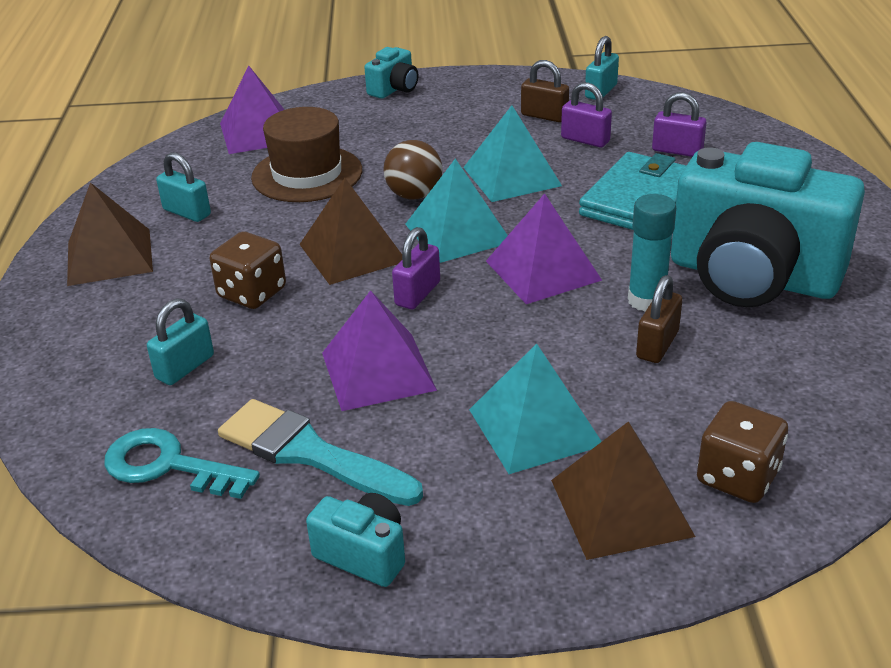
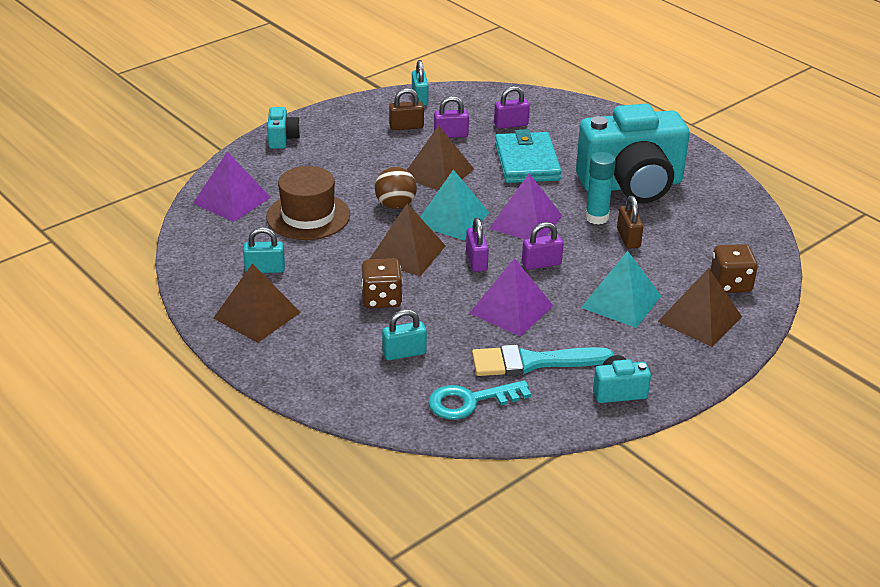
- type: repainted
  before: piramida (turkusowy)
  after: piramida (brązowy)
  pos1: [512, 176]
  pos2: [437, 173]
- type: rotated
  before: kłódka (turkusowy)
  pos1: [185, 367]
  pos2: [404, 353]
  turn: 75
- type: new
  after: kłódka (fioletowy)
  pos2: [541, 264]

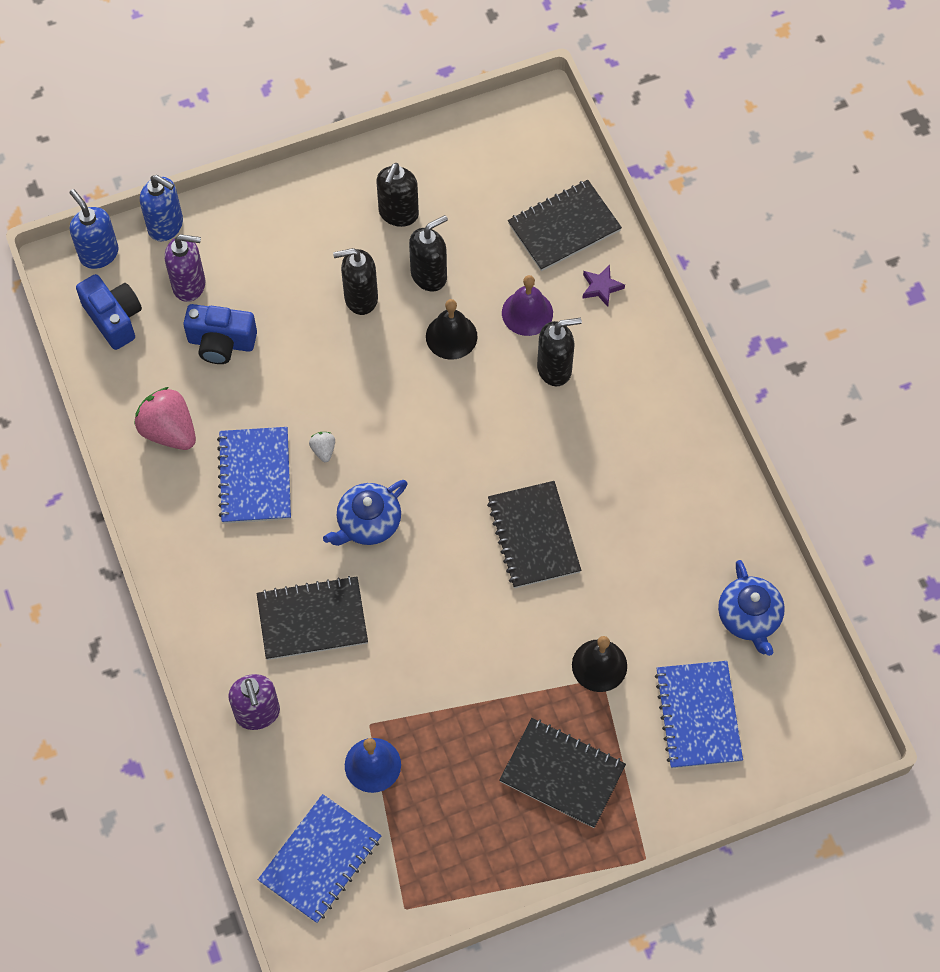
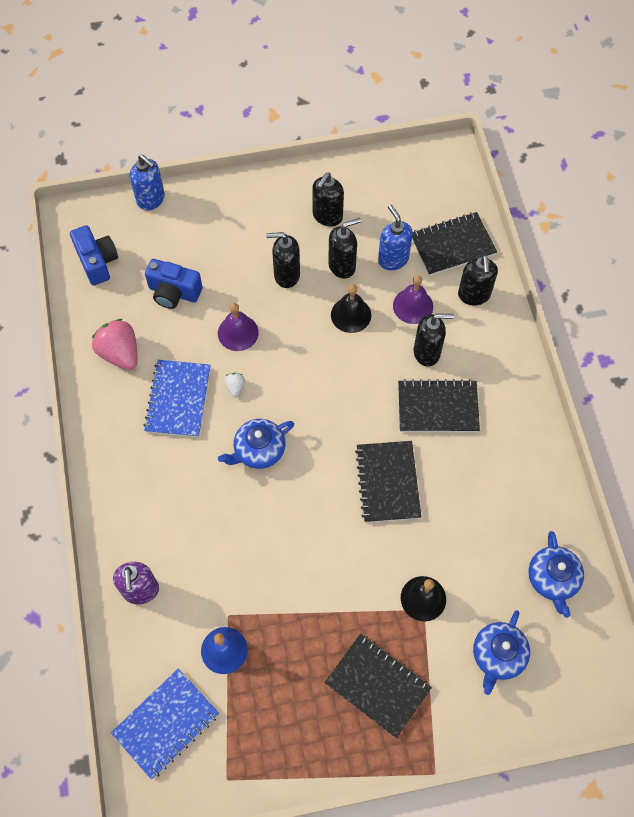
- type: shifted
  before: dozownik mydła (niebieski)
  pos1: [99, 254]
  pos2: [393, 259]
- type: gone
  before: dozownik mydła (fioletowy)
  pos1: [189, 285]
- type: swapped
  before: gwiazda (fioletowy)
  after: dozownik mydła (czarny)
  pos1: [601, 287]
  pos2: [474, 295]
- type: shifted
  before: zeszyt (czarny)
  pos1: [312, 619]
  pos2: [438, 407]
- type: swapped
  before: zeszyt (niebieski)
  after: imbryk (niebieski)
  pos1: [698, 716]
  pos2: [498, 655]
- type: new
  after: dzwonek (fioletowy)
  pos2: [238, 332]

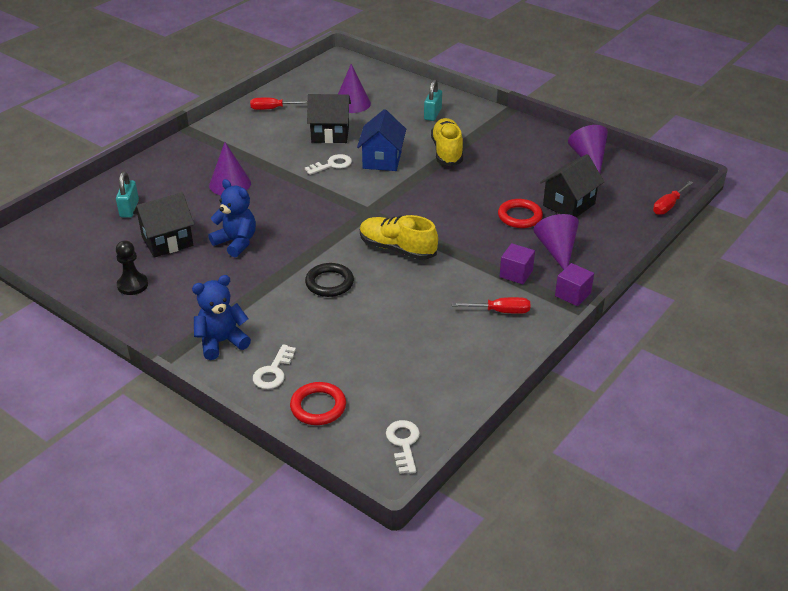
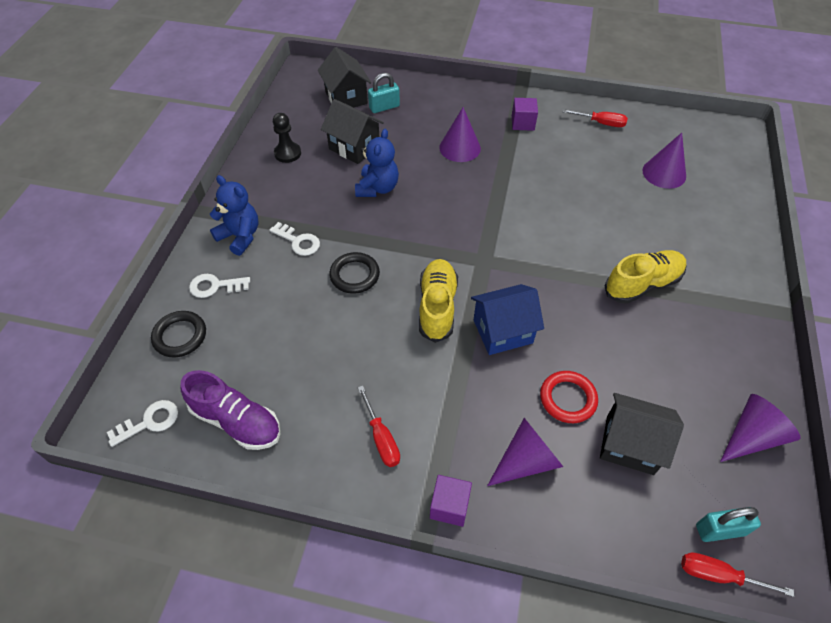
- type: shifted
  before: kłódka (turkusowy)
  pos1: [432, 114]
  pos2: [720, 530]
- type: shifted
  before: domek (czarny)
  pos1: [330, 134]
  pos2: [346, 97]
- type: rotated
  before: śrubokręt (czerwony)
  pos1: [272, 109]
  pos2: [601, 123]
  turn: 135
- type: shifted
  before: domek (niebieski)
  pos1: [382, 160]
  pos2: [503, 331]
- type: shifted
  before: klucz (biały)
  pos1: [332, 165]
  pos2: [298, 241]
- type: shifted
  before: sześcian (fioletowy)
  pos1: [516, 274]
  pos2: [522, 123]
- type: repainted
  before: pierścień (czerwony)
  after: pierścień (czarny)
  pos1: [318, 407]
  pos2: [180, 336]
- type: new
  after: but (fioletowy)
  pos2: [236, 421]

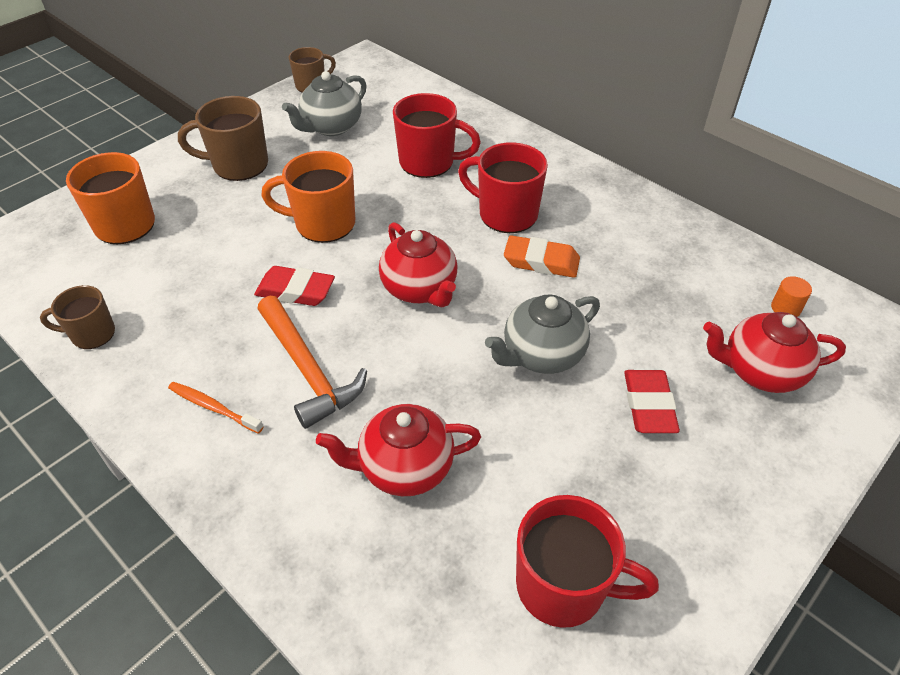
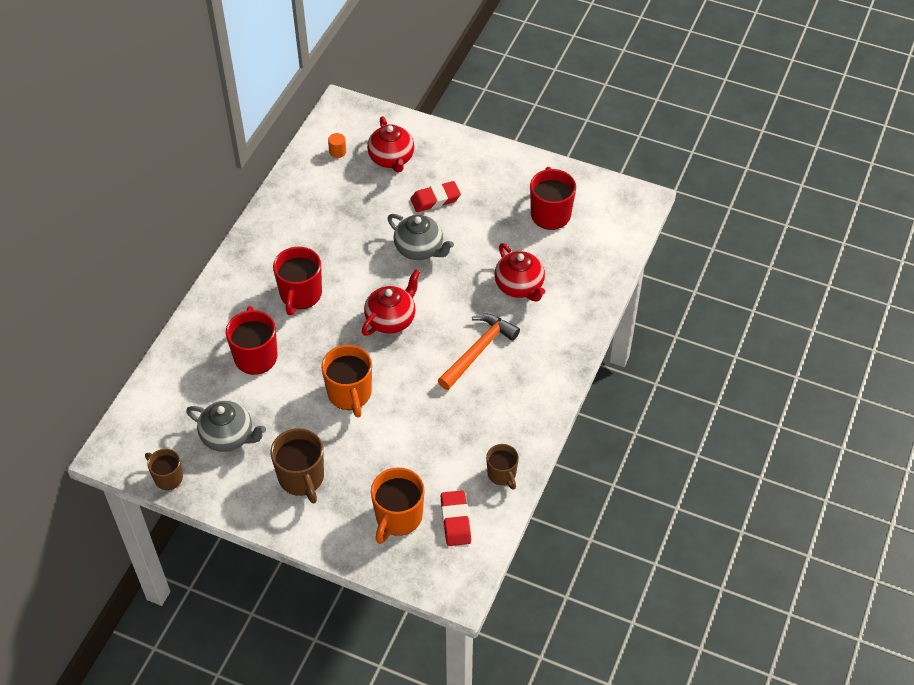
- type: gone
  before: gumka do mazania (pomarańczowy)
  pos1: [541, 261]
- type: shifted
  before: gumka do mazania (czerwony)
  pos1: [295, 291]
  pos2: [455, 520]
- type: gone
  before: szczoteczka do zębów (pomarańczowy)
  pos1: [213, 408]

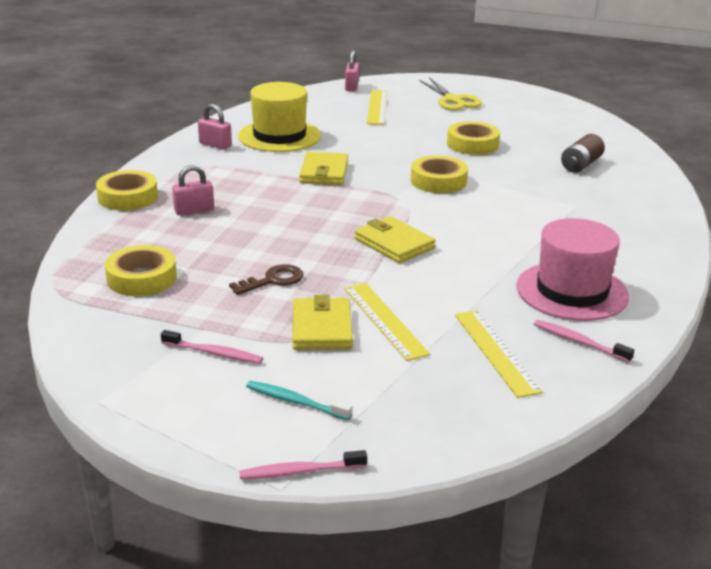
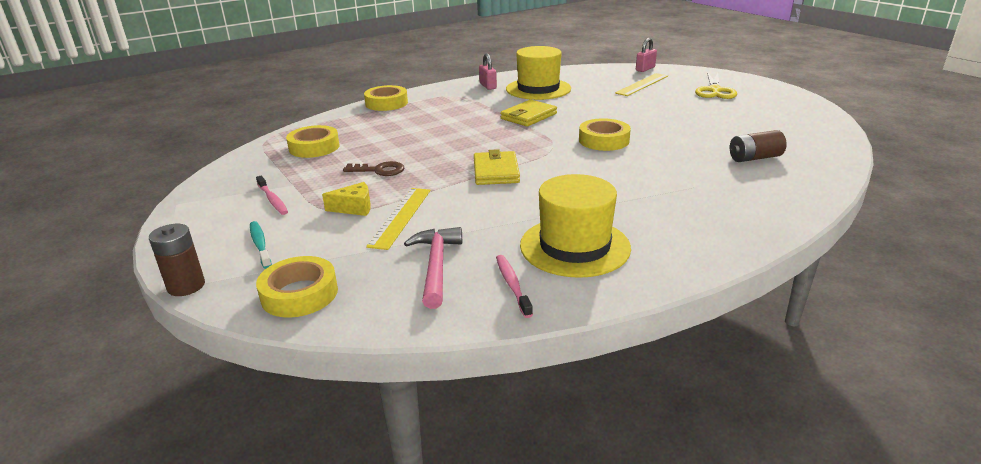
- type: shifted
  before: taśma klejąca (żółty)
  pos1: [472, 144]
  pos2: [299, 294]
- type: gone
  before: kłódka (różowy)
  pos1: [194, 211]
- type: repainted
  before: kapelusz (różowy)
  after: kapelusz (żółty)
  pos1: [572, 291]
  pos2: [574, 246]
- type: swapped
  before: portfel (żółty)
  after: ser (żółty)
  pos1: [322, 328]
  pos2: [354, 208]
- type: swapped
  before: linijka (żółty)
  after: młotek (różowy)
  pos1: [496, 352]
  pos2: [436, 266]
- type: swapped
  before: szczoteczka do zębów (różowy)
  after: bateria (brązowy)
  pos1: [300, 472]
  pos2: [186, 286]

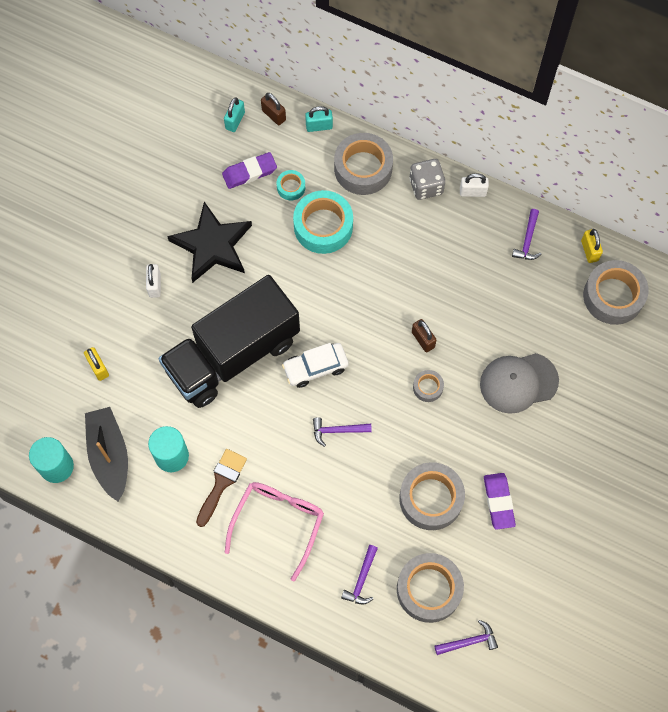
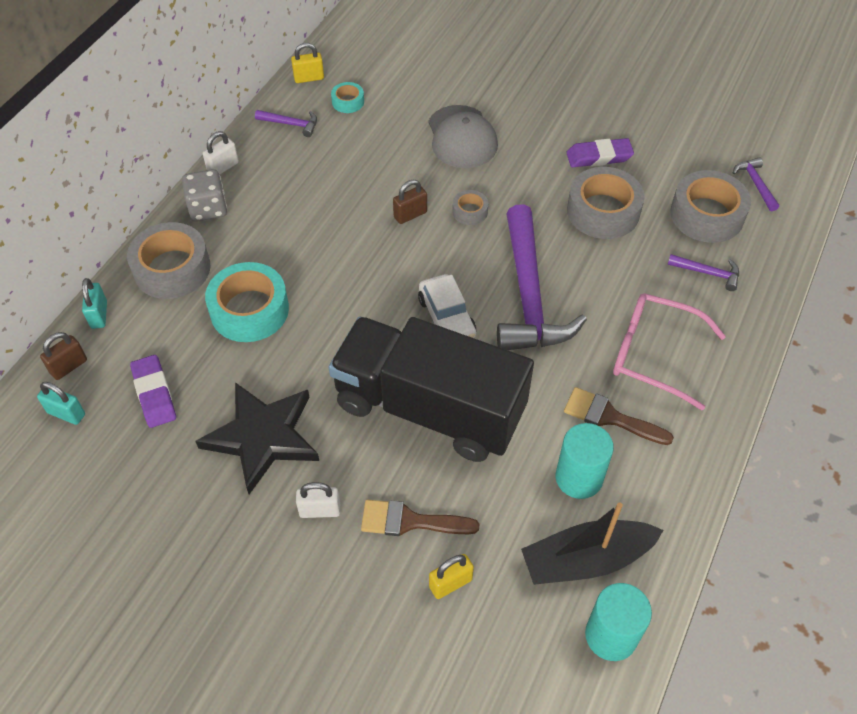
- type: shifted
  before: taśma klejąca (turkusowy)
  pos1: [291, 187]
  pos2: [348, 102]
- type: rotated
  before: kłódka (biały)
  pos1: [472, 192]
  pos2: [223, 167]
  turn: 45
- type: gone
  before: taśma klejąca (szary)
  pos1: [613, 296]
- type: rotated
  before: ciężarówka (czarny)
  pos1: [232, 355]
  pos2: [429, 408]
  turn: 150
- type: scaled
  before: młotek (fioletowy)
  pos1: [337, 430]
  pos2: [528, 295]
  scale: 2.4
- type: new
  after: pędzel (brązowy)
  pos2: [410, 521]

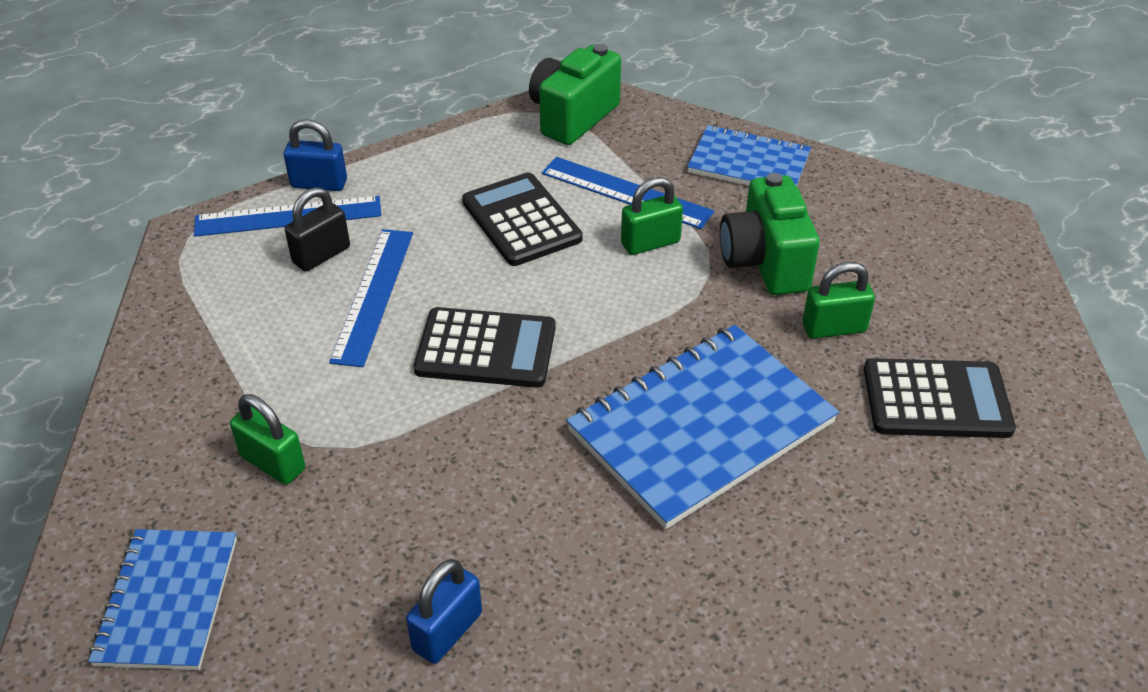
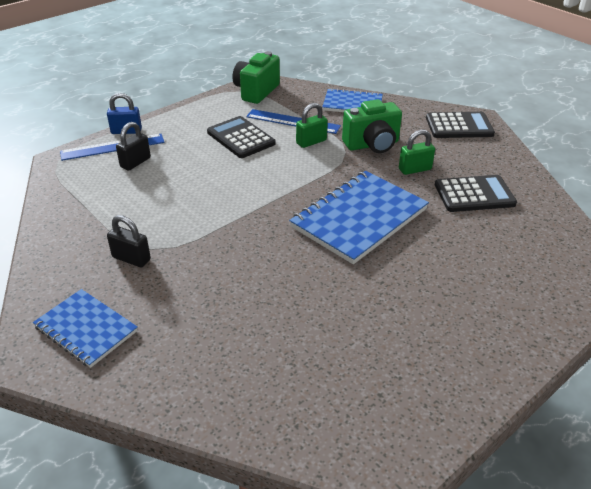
- type: rotated
  before: aparat fotograficzny (zielony)
  pos1: [765, 262]
  pos2: [372, 145]
  turn: -90
- type: gone
  before: linijka (niebieski)
  pos1: [373, 295]
- type: shifted
  before: kalkulator (czarny)
  pos1: [486, 349]
  pos2: [459, 126]
- type: repainted
  before: kłódka (zielony)
  after: kłódka (czarny)
  pos1: [273, 463]
  pos2: [131, 258]
- type: rotated
  before: zeszyt (niebieski)
  pos1: [168, 601]
  pos2: [86, 329]
  turn: -45
- type: gone
  before: kłódka (niebieski)
  pos1: [447, 631]

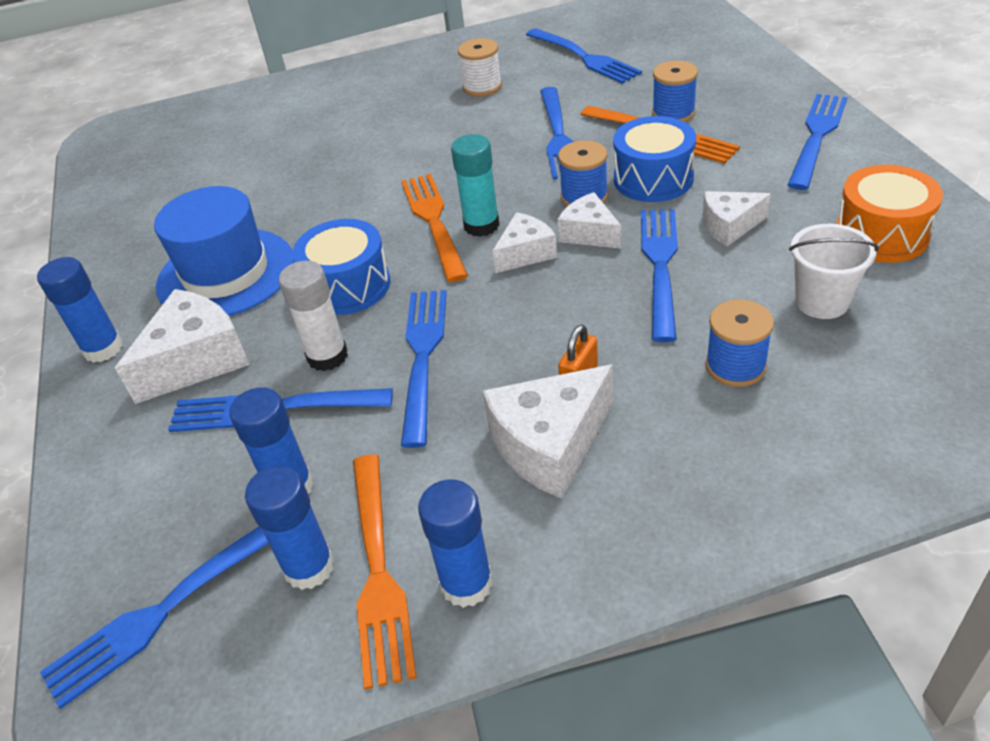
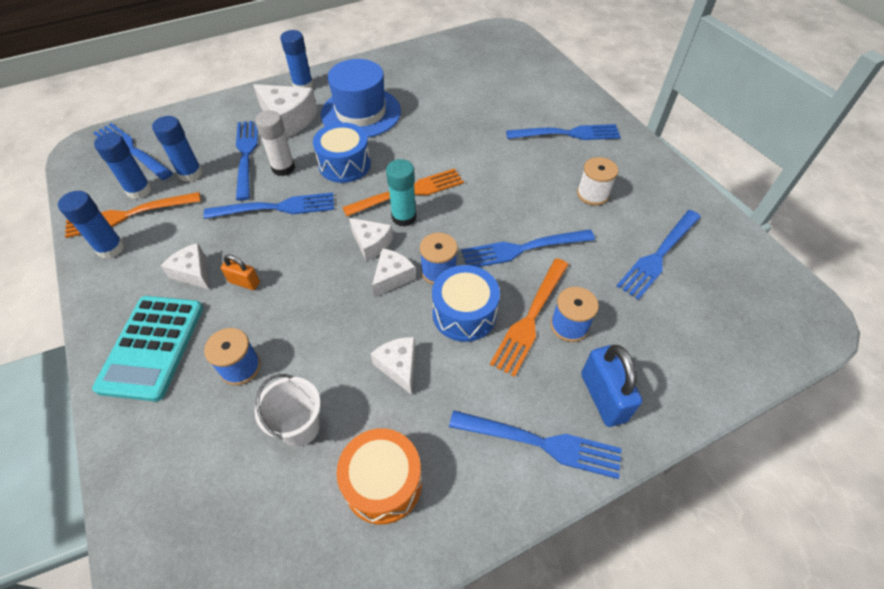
- type: shifted
  before: widelec (niebieski)
  pos1: [660, 266]
  pos2: [567, 134]
- type: scaled
  before: ser (biały)
  pos1: [550, 445]
  pos2: [193, 273]
  scale: 0.61
- type: new
  after: kalkulator (turkusowy)
  pos2: [152, 347]
- type: new
  after: kłódka (niebieski)
  pos2: [603, 397]

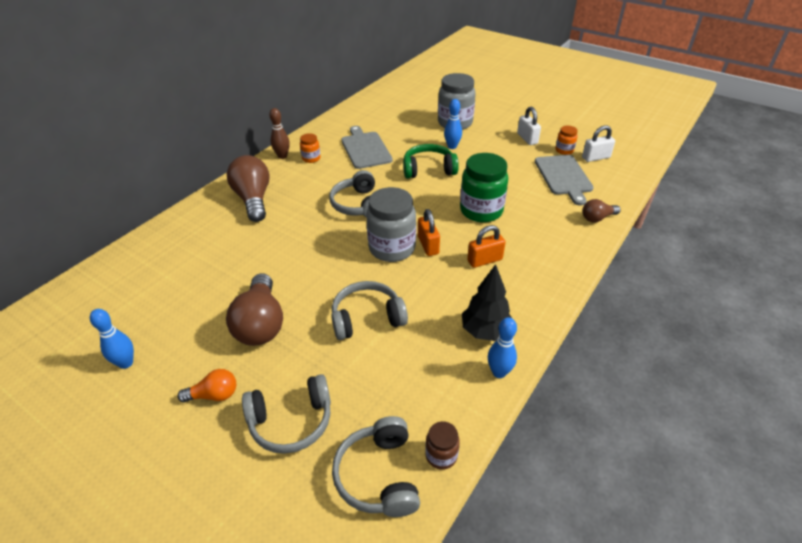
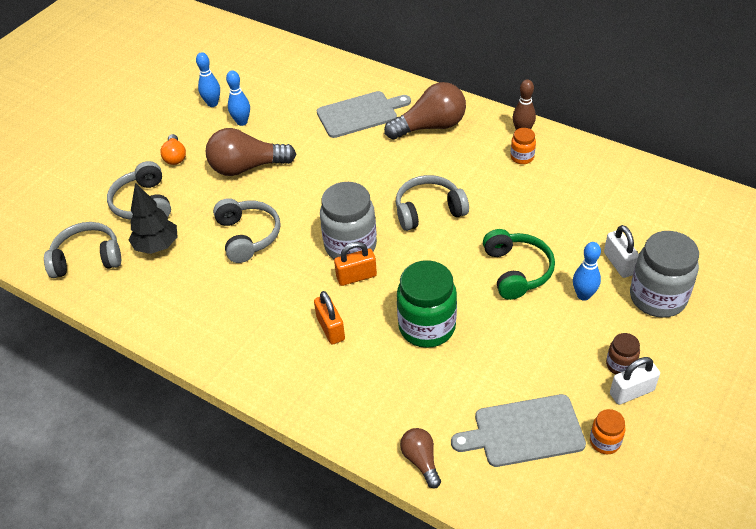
- type: shifted
  before: kłódka (biały)
  pos1: [595, 157]
  pos2: [619, 263]
- type: shifted
  before: deska do krojenia (szary)
  pos1: [365, 149]
  pos2: [360, 114]
- type: shifted
  before: drzewko (czarny)
  pos1: [485, 331]
  pos2: [157, 246]
- type: shifted
  before: kręgiel (niebieski)
  pos1: [499, 372]
  pos2: [242, 122]
- type: shifted
  before: słoik (brązowy)
  pos1: [441, 455]
  pos2: [620, 365]

